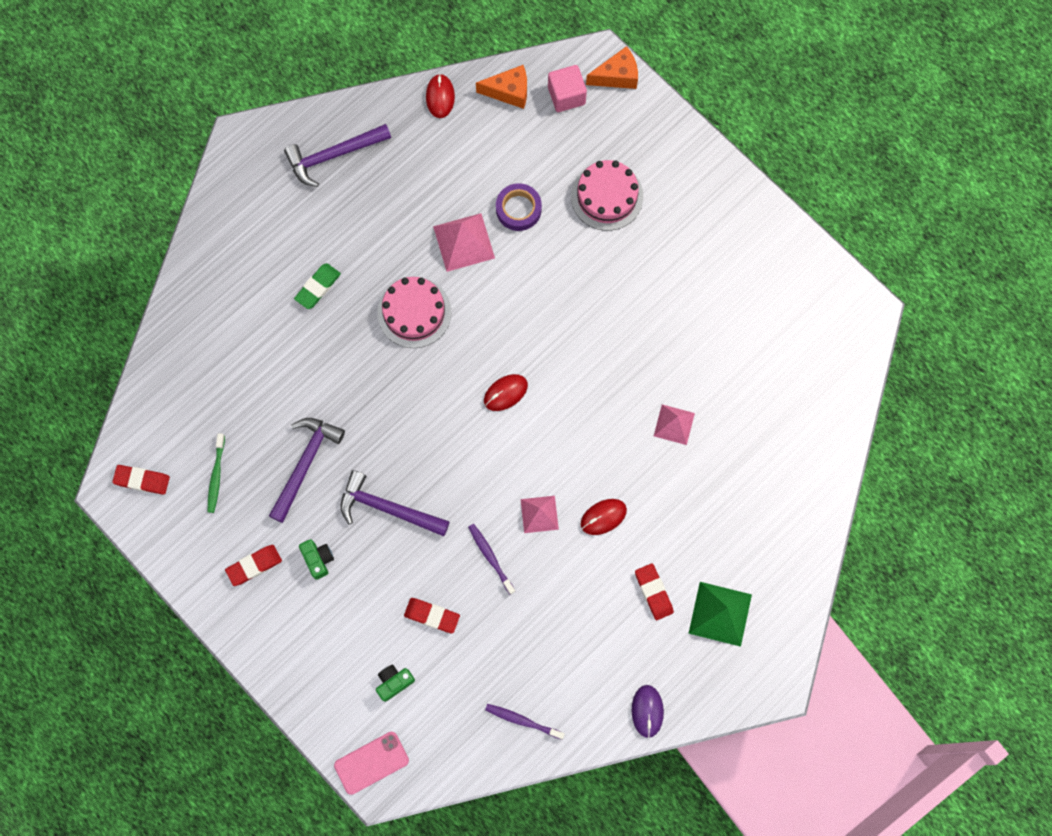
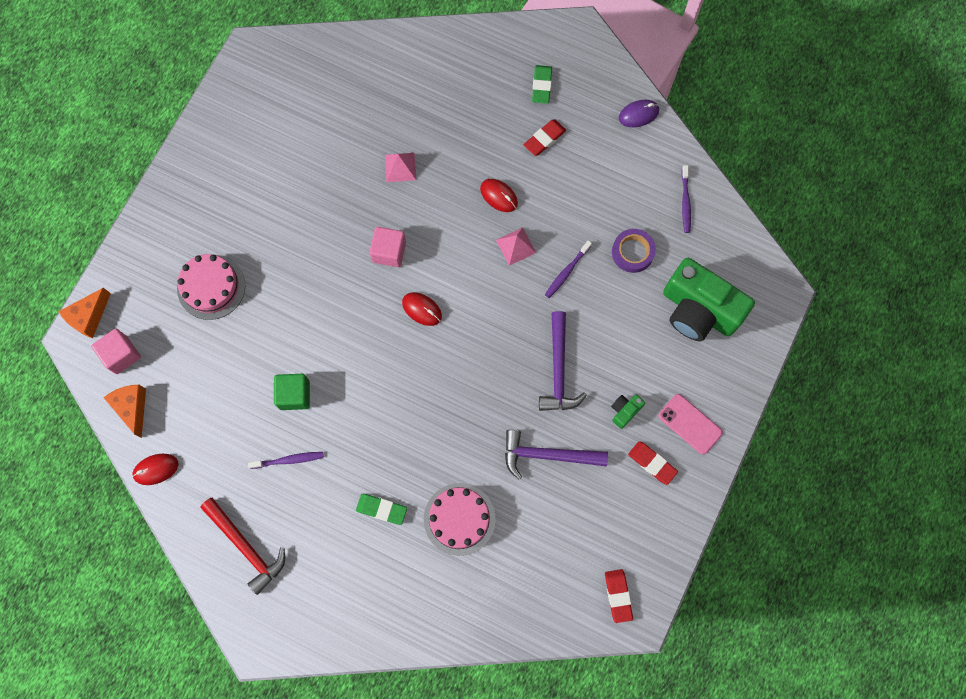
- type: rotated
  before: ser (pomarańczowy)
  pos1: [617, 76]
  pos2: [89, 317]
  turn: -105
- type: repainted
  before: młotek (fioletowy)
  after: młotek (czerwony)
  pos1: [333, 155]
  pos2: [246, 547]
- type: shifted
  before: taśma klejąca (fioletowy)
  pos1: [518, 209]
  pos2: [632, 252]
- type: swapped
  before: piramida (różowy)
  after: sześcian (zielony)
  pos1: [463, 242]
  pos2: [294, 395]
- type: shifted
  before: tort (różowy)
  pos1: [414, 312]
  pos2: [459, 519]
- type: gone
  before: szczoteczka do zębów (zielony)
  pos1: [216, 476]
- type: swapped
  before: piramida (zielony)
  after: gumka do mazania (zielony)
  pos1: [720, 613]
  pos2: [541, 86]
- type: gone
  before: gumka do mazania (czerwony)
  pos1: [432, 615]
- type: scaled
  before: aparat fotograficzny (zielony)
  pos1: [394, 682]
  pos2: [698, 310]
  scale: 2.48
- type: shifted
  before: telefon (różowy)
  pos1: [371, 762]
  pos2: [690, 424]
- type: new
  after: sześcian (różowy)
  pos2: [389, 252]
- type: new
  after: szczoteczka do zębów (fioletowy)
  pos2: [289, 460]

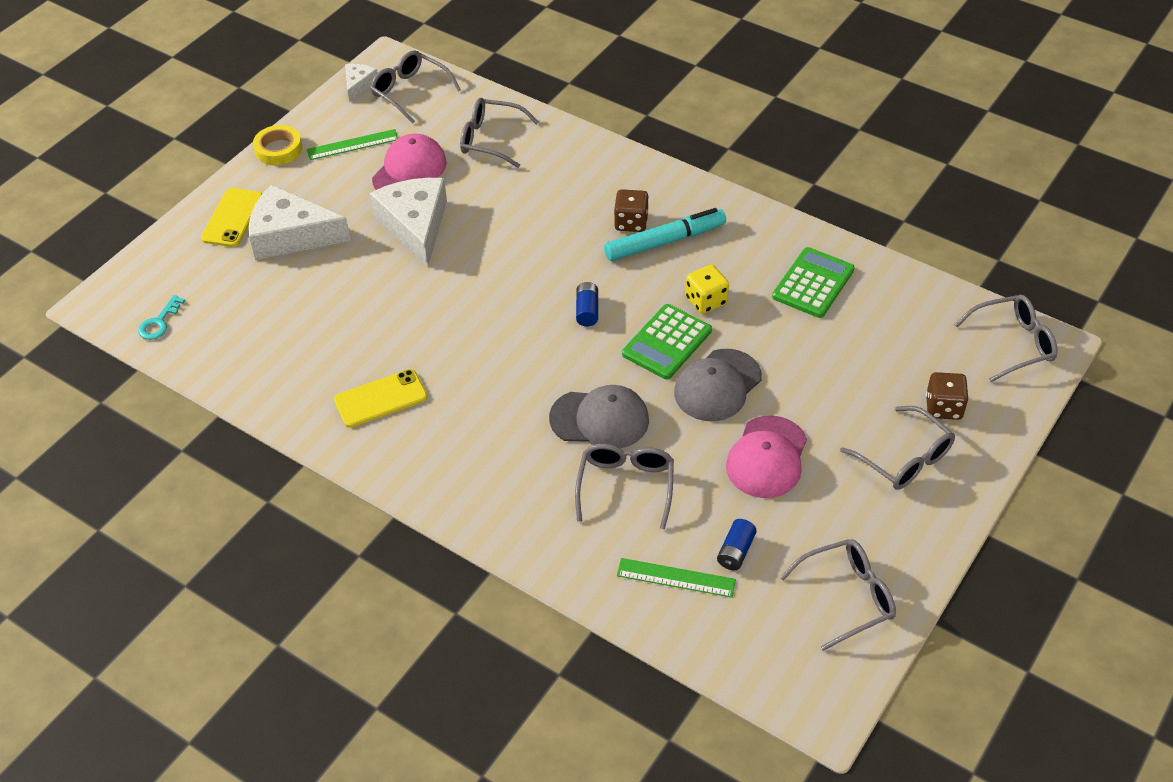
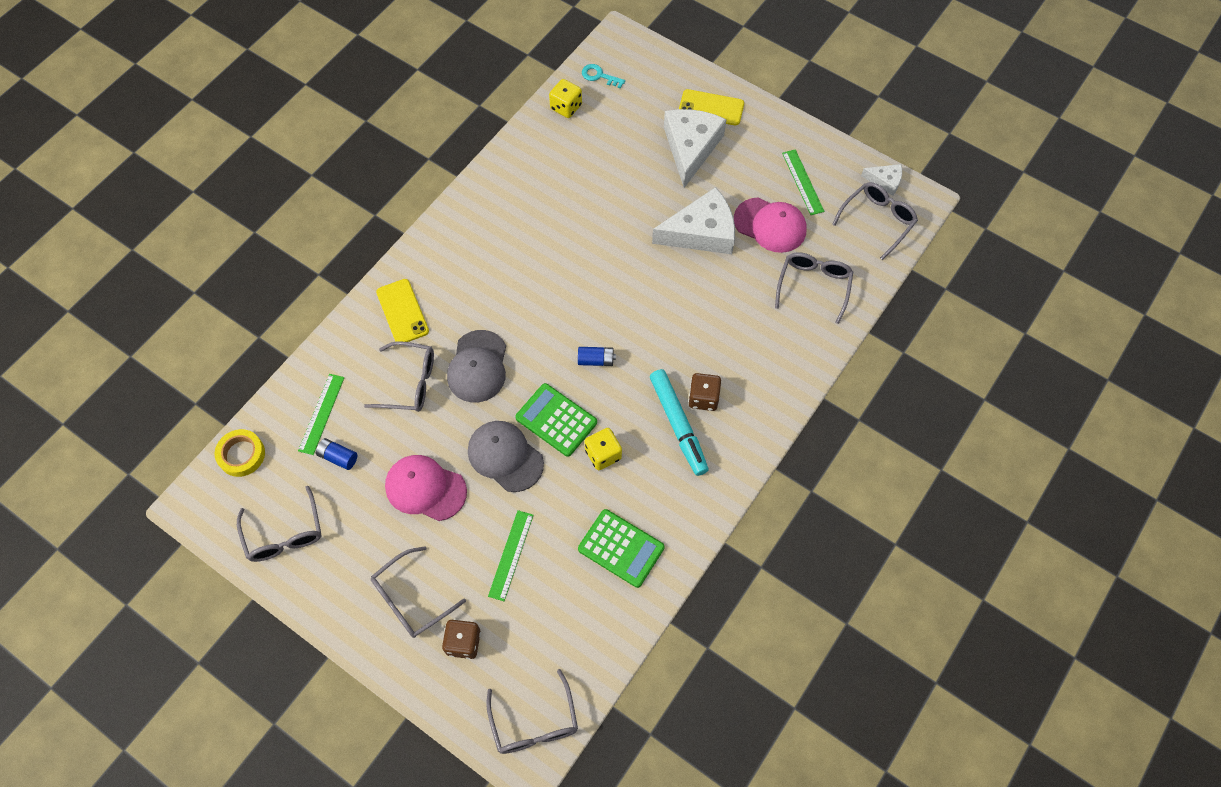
- type: shifted
  before: taśma klejąca (żółty)
  pos1: [278, 149]
  pos2: [241, 455]
- type: shifted
  before: telefon (żółty)
  pos1: [380, 399]
  pos2: [402, 311]
- type: new
  after: kostka do gry (żółty)
  pos2: [566, 107]
- type: new
  after: linijka (zielony)
  pos2: [511, 555]

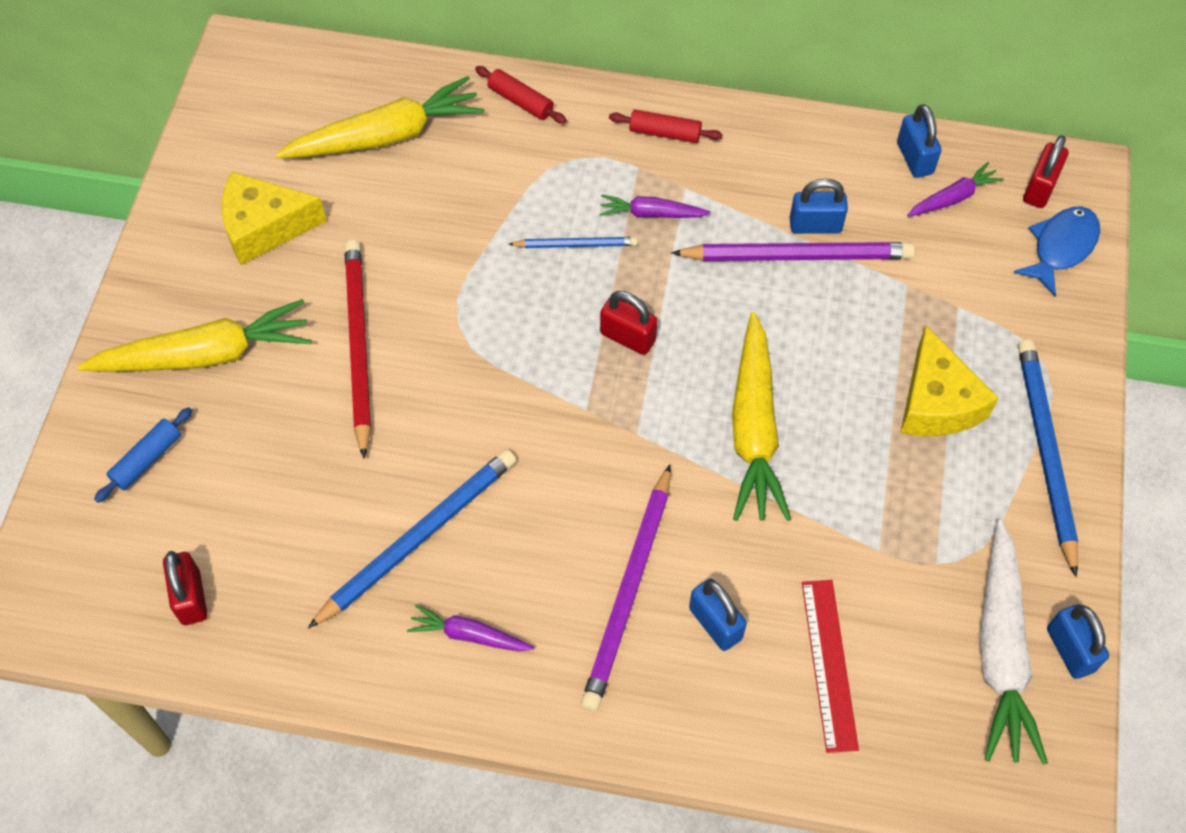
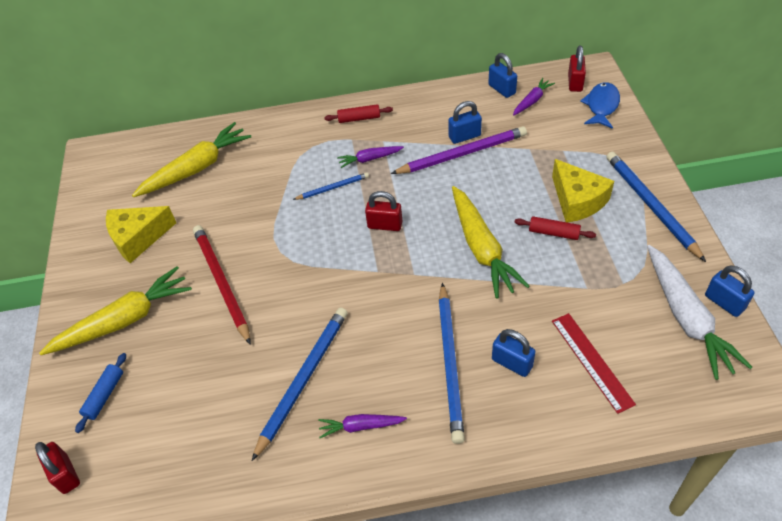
- type: shifted
  before: wałek do ciasta (czerwony)
  pos1: [520, 101]
  pos2: [553, 233]
- type: repainted
  before: ołówek (fioletowy)
  after: ołówek (niebieski)
  pos1: [629, 591]
  pos2: [450, 363]
- type: shifted
  before: kłódka (czerwony)
  pos1: [191, 597]
  pos2: [65, 474]

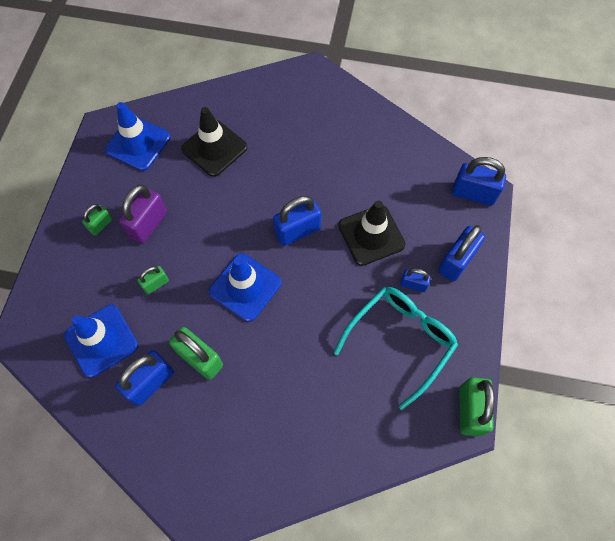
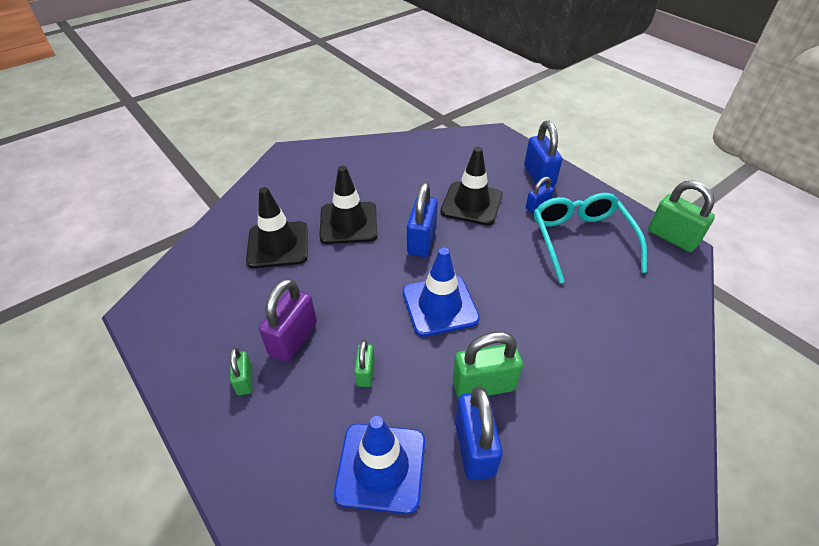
- type: gone
  before: pachołek (niebieski)
  pos1: [138, 143]
- type: gone
  before: kłódka (niebieski)
  pos1: [473, 194]
- type: rotated
  before: kłódka (fioletowy)
  pos1: [148, 224]
  pos2: [293, 339]
  turn: 45
- type: new
  after: pachołek (czarny)
  pos2: [348, 223]

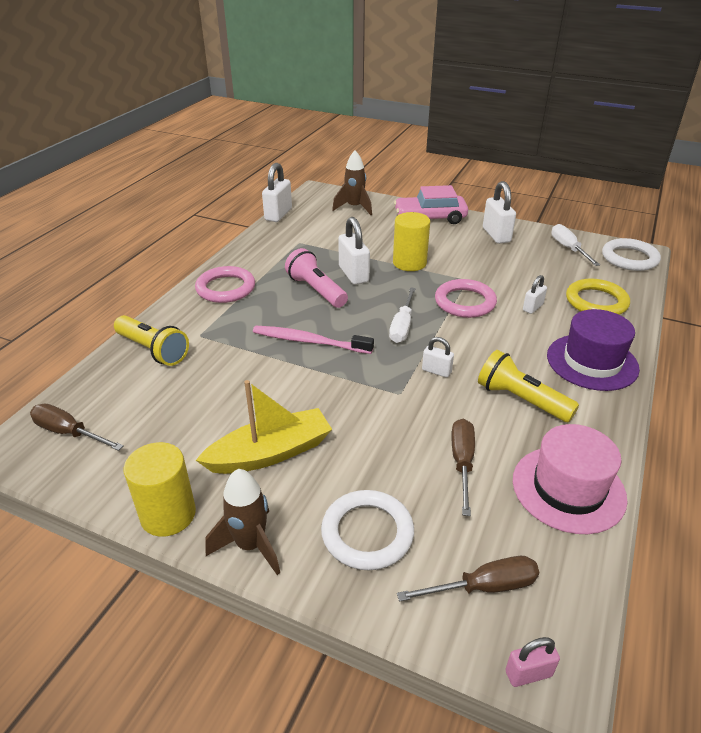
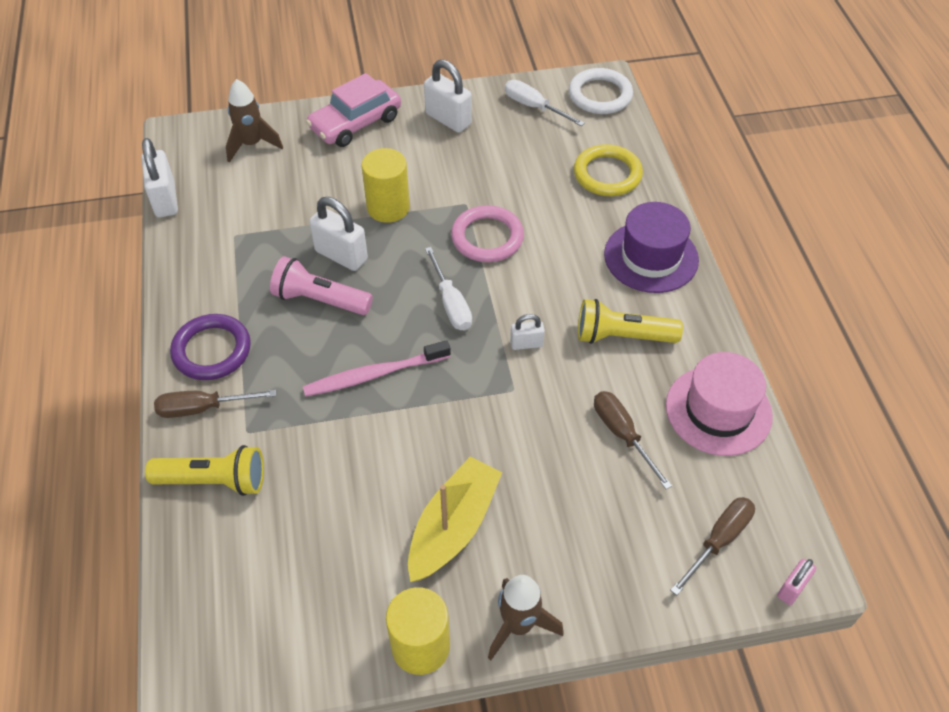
- type: repainted
  before: pierścień (różowy)
  after: pierścień (fioletowy)
  pos1: [225, 288]
  pos2: [212, 350]
- type: gone
  before: kłódka (biały)
  pos1: [532, 307]
- type: shifted
  before: śrubokręt (brązowy)
  pos1: [69, 433]
  pos2: [203, 408]
- type: gone
  before: pierścień (biały)
  pos1: [367, 533]

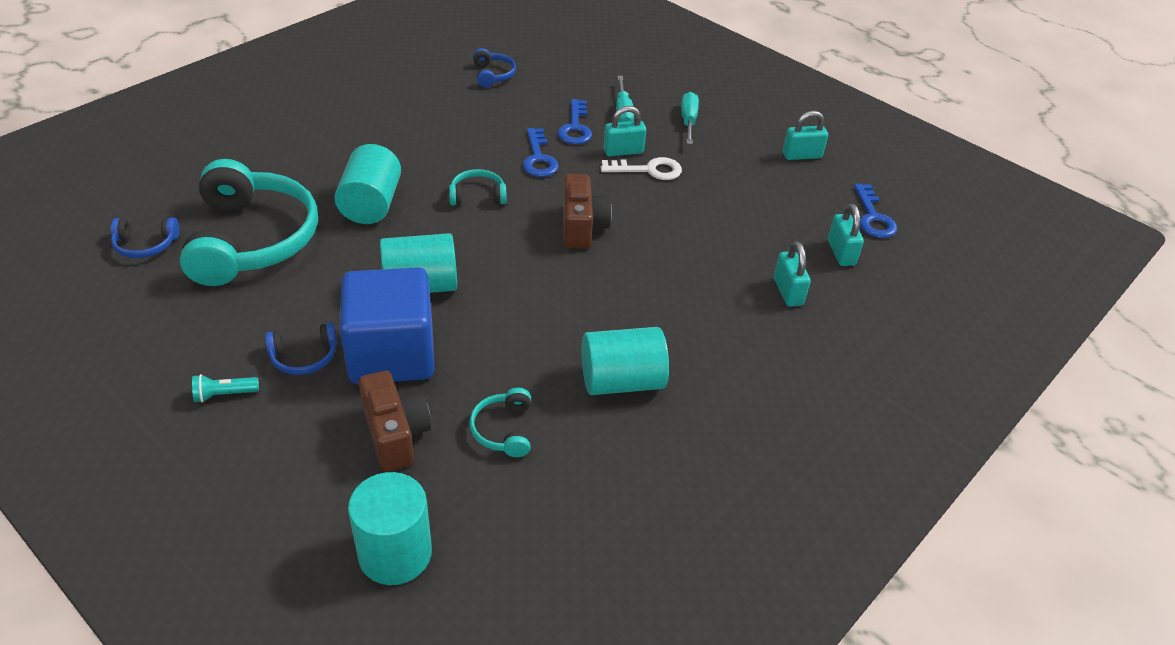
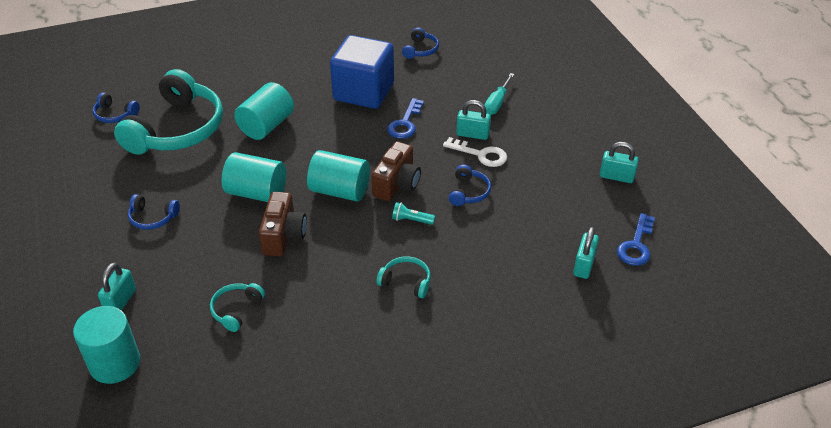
- type: gone
  before: śrubokręt (turkusowy)
  pos1: [688, 121]
- type: gone
  before: klucz (niebieski)
  pos1: [575, 128]
- type: shifted
  before: słuchawki (turkusowy)
  pos1: [477, 196]
  pos2: [406, 282]
- type: shifted
  before: kłódka (turkusowy)
  pos1: [788, 291]
  pos2: [121, 301]
- type: shifted
  before: sześcian (niebieski)
  pos1: [392, 354]
  pos2: [363, 92]
- type: shifted
  before: walec (turkusowy)
  pos1: [622, 381]
  pos2: [339, 191]
- type: shifted
  before: aparat fotograficzny (brązowy)
  pos1: [395, 434]
  pos2: [283, 236]
- type: shifted
  before: latarka (turkusowy)
  pos1: [224, 394]
  pos2: [411, 220]
- type: new
  after: słuchawki (niebieski)
  pos2: [468, 192]

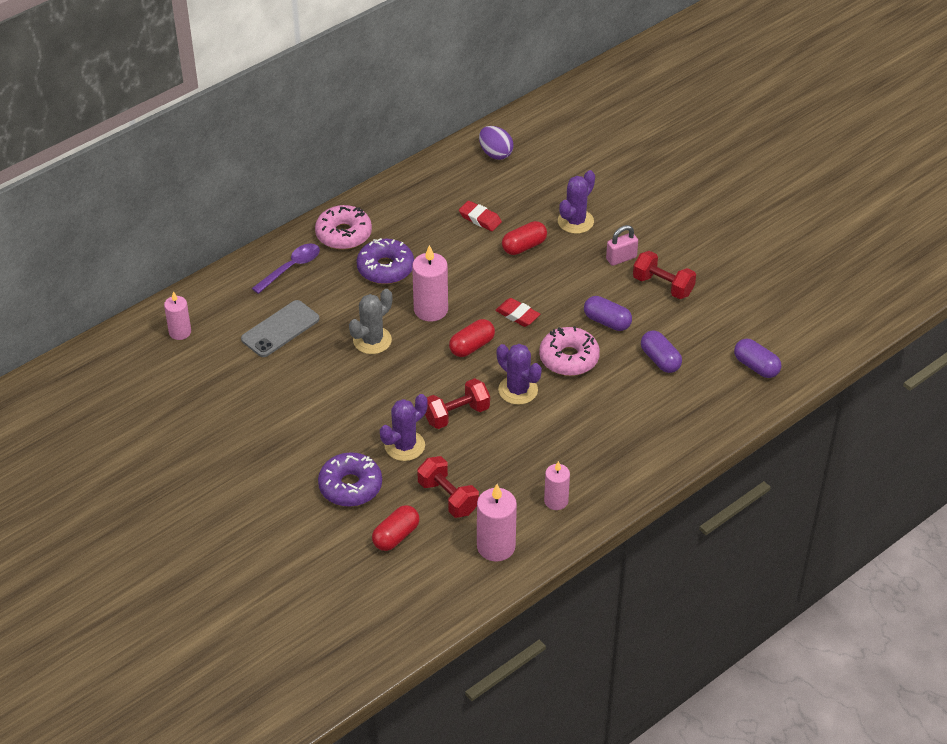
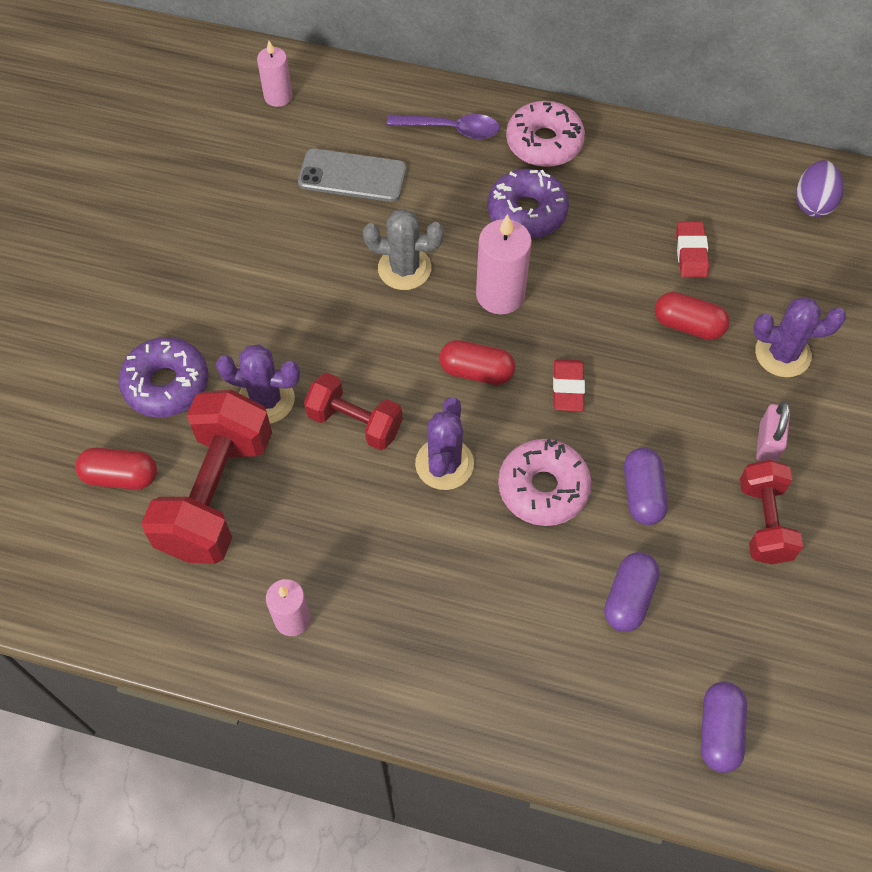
- type: rotated
  before: kłódka (różowy)
  pos1: [621, 258]
  pos2: [767, 443]
  turn: 75
- type: scaled
  before: hantel (czerwony)
  pos1: [448, 497]
  pos2: [216, 494]
  scale: 1.7
- type: gone
  before: świeca (różowy)
  pos1: [496, 546]

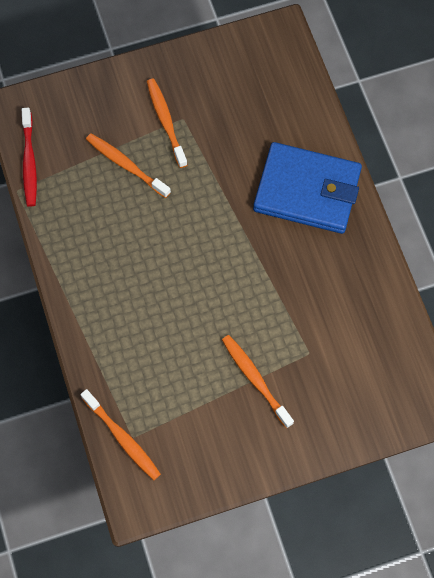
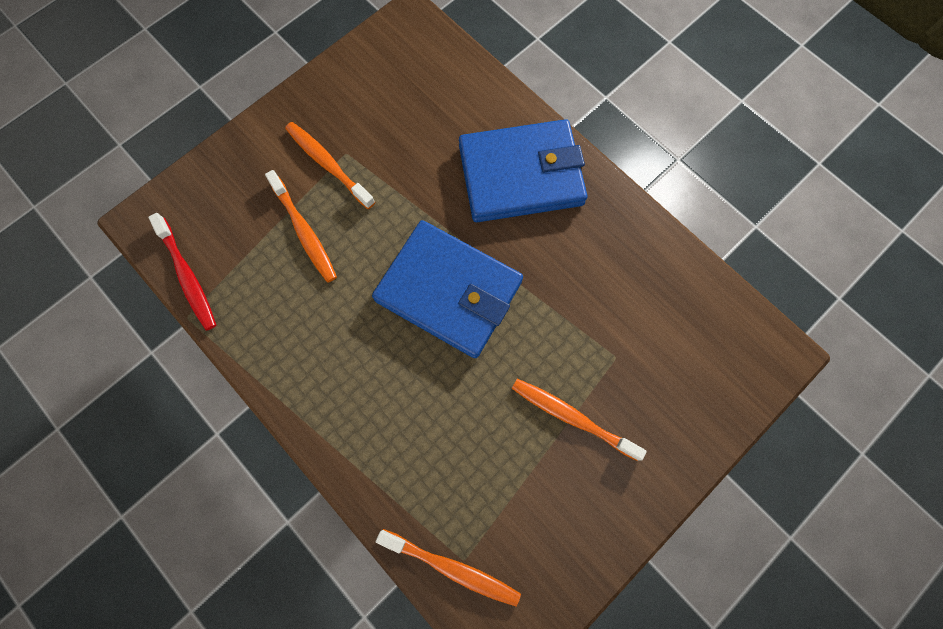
- type: rotated
  before: szczoteczka do zębów (pomarańczowy)
  pos1: [126, 165]
  pos2: [304, 232]
  turn: -135
- type: new
  after: portfel (niebieski)
  pos2: [448, 291]

